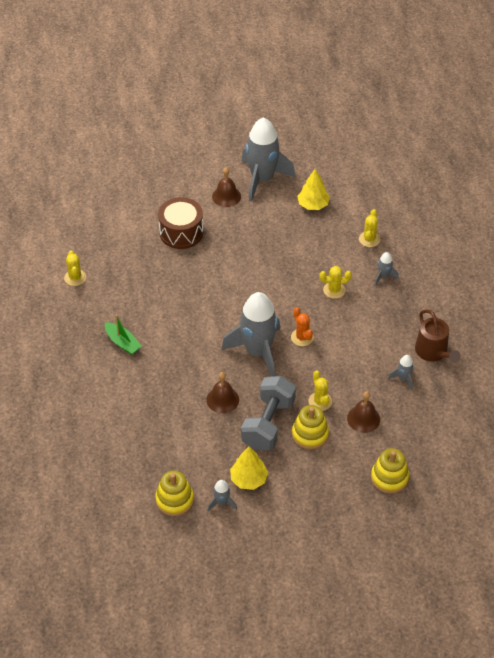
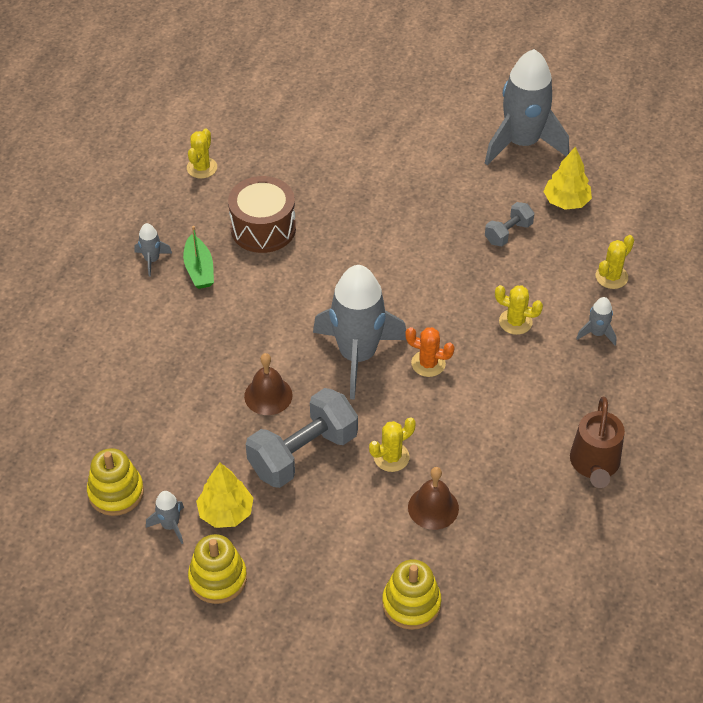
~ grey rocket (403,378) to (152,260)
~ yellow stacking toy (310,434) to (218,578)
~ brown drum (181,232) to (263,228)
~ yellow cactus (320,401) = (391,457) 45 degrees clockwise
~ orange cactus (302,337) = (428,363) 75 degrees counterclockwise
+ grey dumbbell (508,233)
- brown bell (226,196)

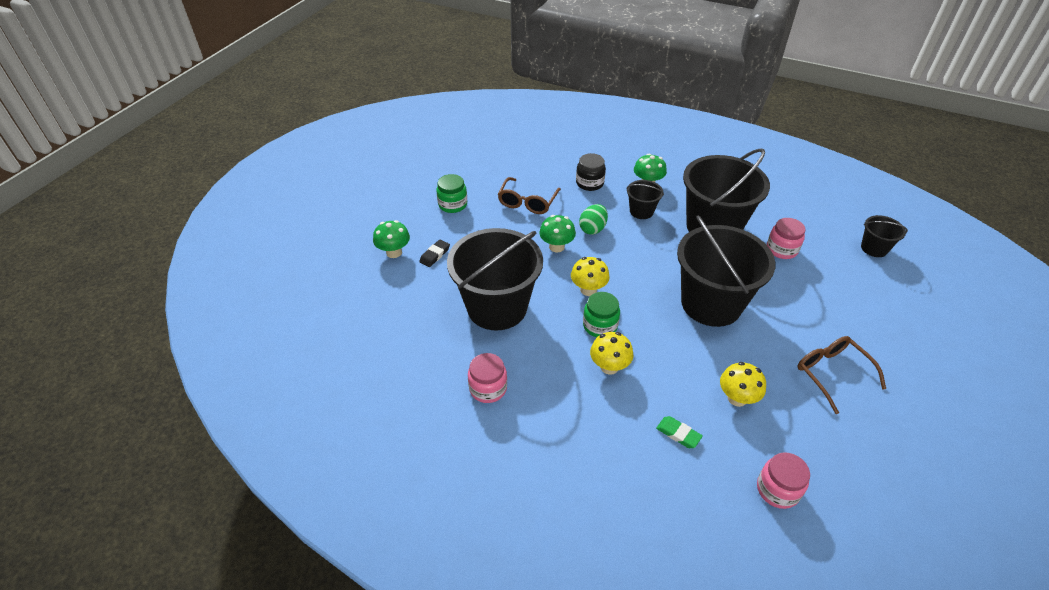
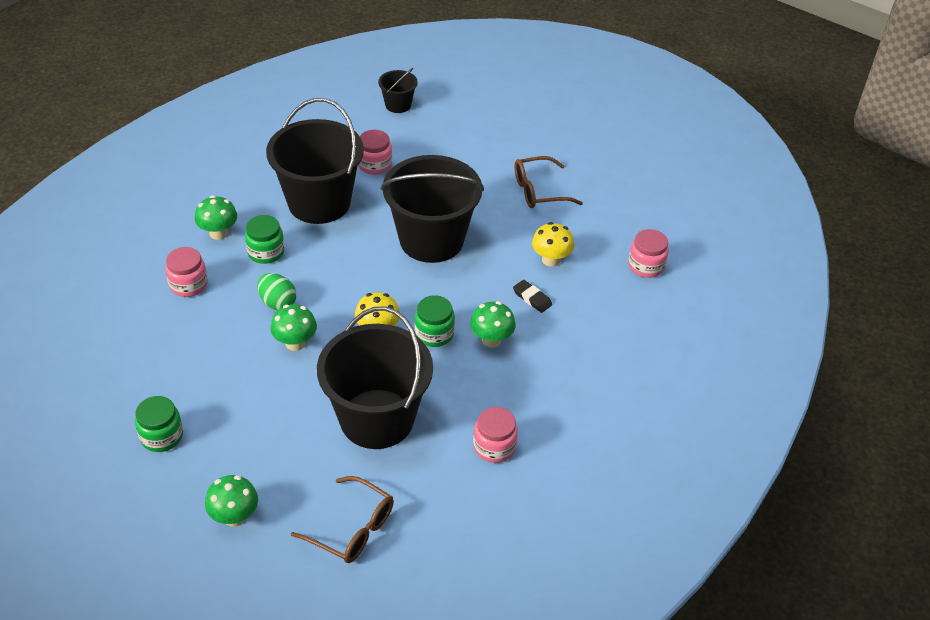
~ black jar (589,183) to pink jar (188,285)
~ black bucket (641,211) to green jar (266,252)
~ brown glasses (527,202) to (352,529)
~ yellow mushroom (609,367) to green mushroom (491,340)
~ black eraser (435,255) to (532,298)
- green eraser (678,434)

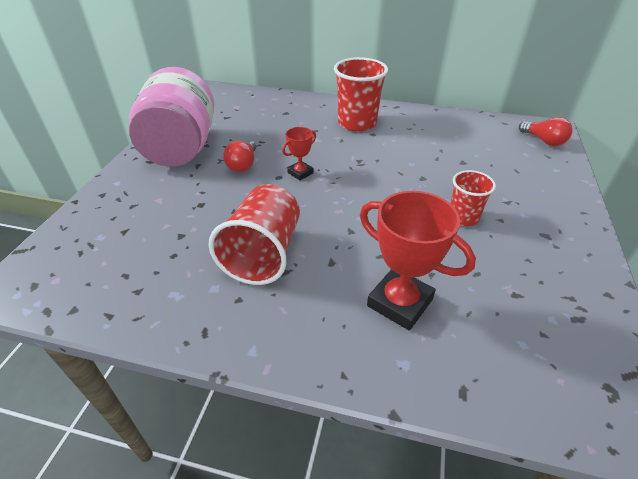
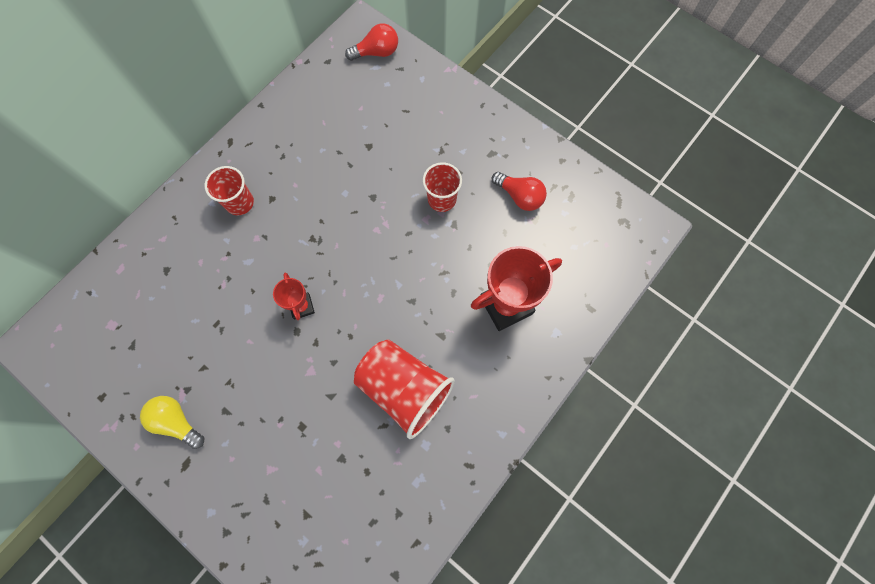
~ pink jar (181,148) to yellow light bulb (177,421)
~ red cup (357,123) = (239,203) x0.59
~ red light bulb (243,165) to (519,196)

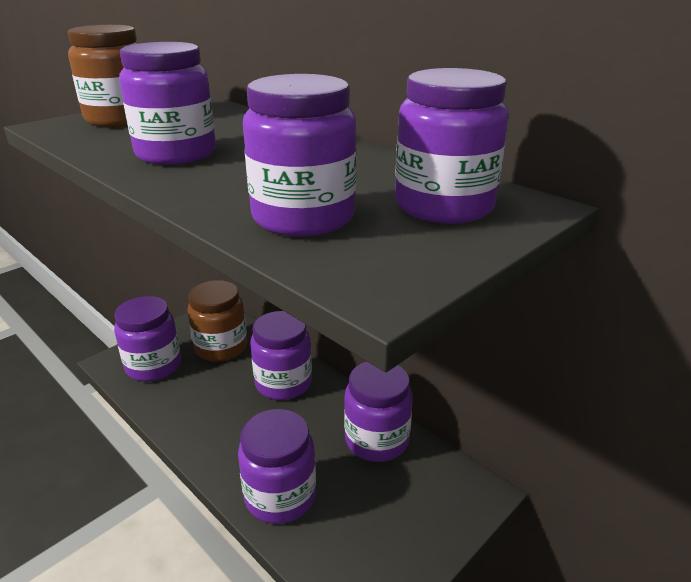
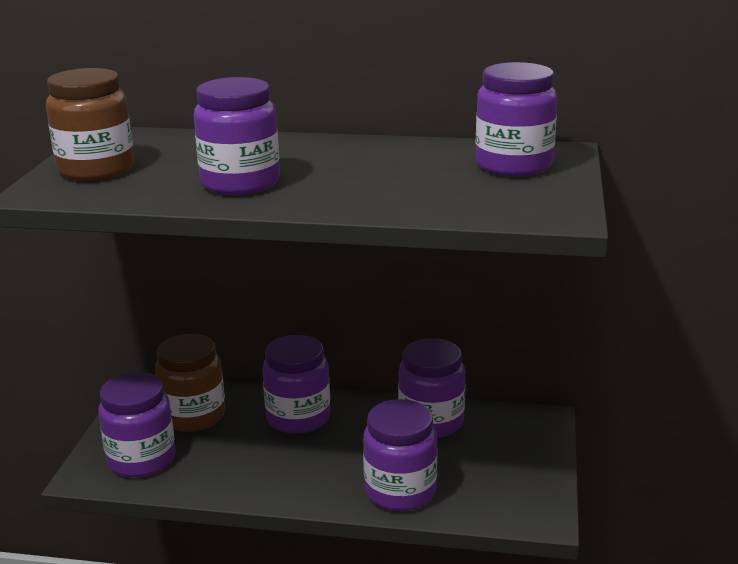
- purple jar (303,217)

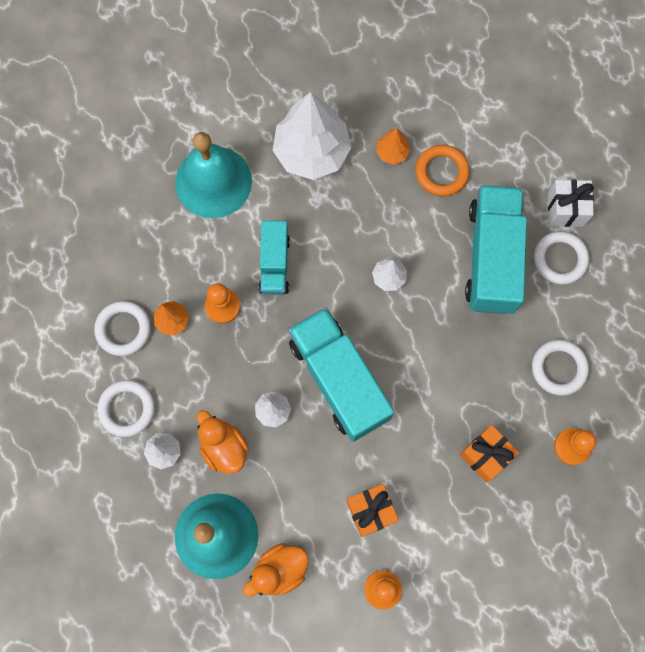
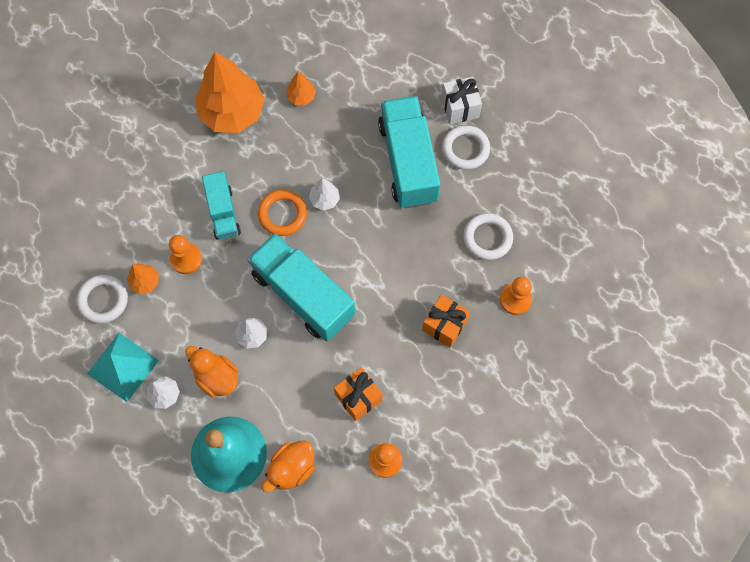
~ white ring (127,409) to turquoise pyramid (123,367)
~ white tree (311,152) to orange tree (232,112)
~ orange ring (441,172) to (282,214)
- turquoise bell (213,182)

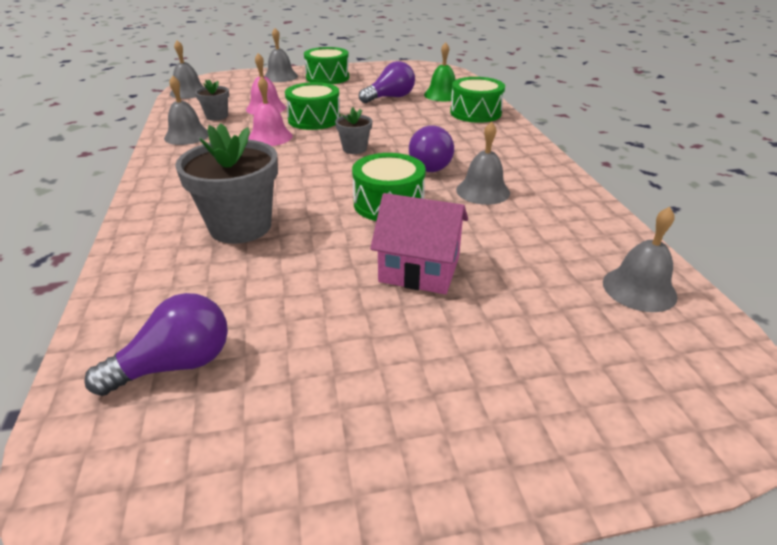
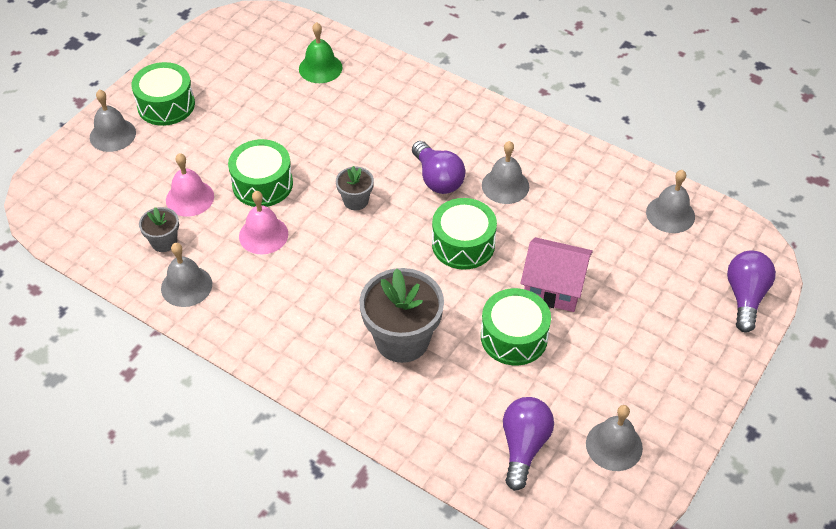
~ green drum (475,113) to (514,337)
~ pink house (419,269) = (553,287) 45 degrees clockwise
~ grey bell (188,92) to (614,445)
~ purple light bulb (390,97) to (745,297)

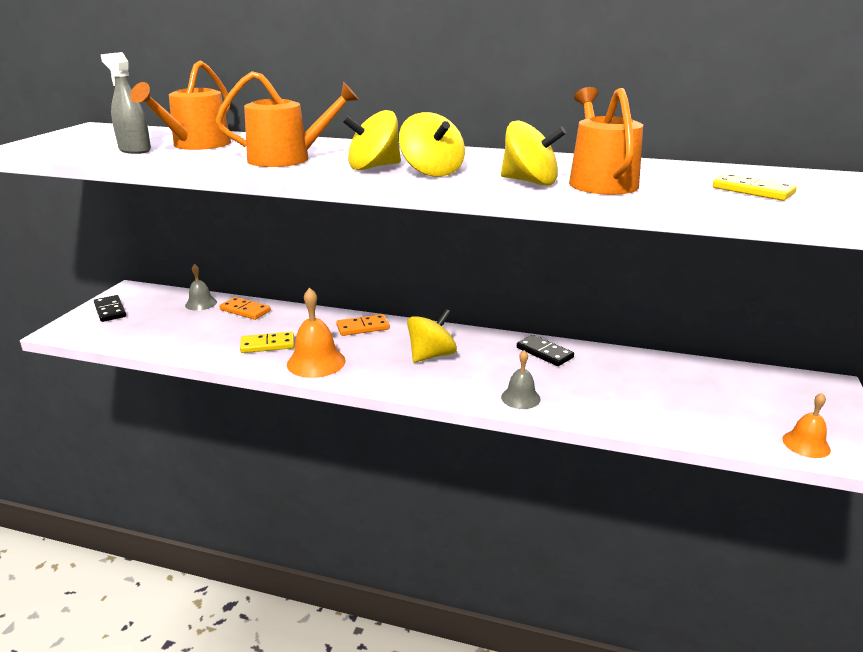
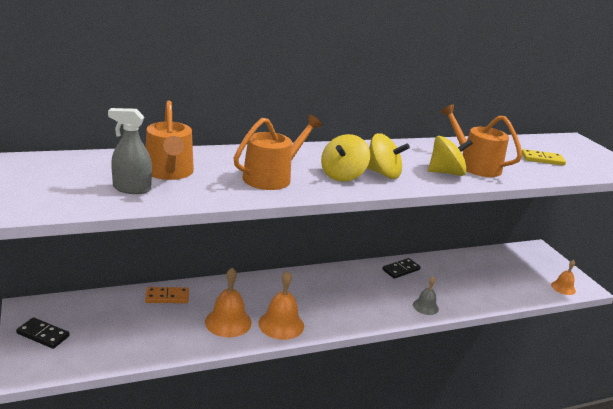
~ yellow domino (267,345) to orange bell (228,322)
~ black domino (544,353) = (401,270) 45 degrees counterclockwise
- grey bell (201,303)
- orange domino (363,327)
- yellow spinning top (431,355)

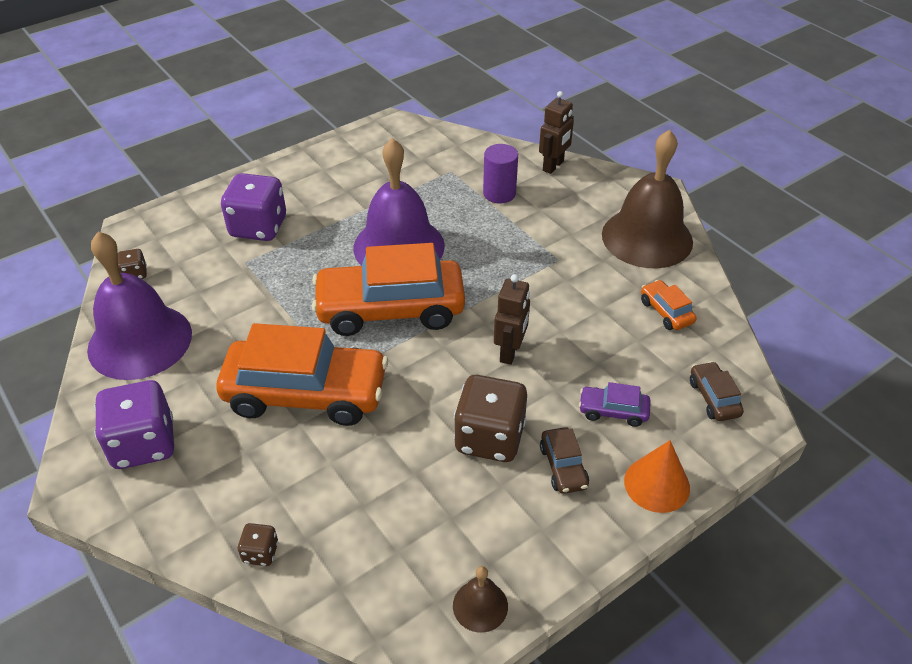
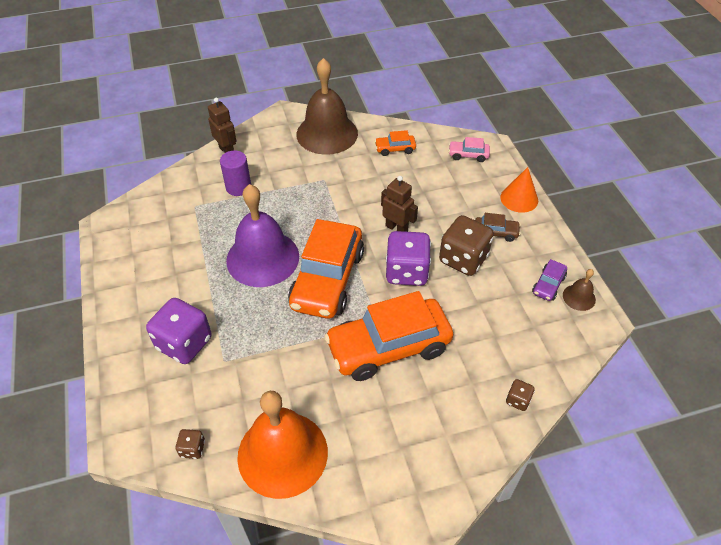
~ purple bell (140,341) to orange bell (282,453)
~ orange car (306,393) = (388,347) 135 degrees counterclockwise
~ purple dice (143,444) to (406,272)
~ brown car (713,398) to pink car (468,155)
~ purple car (613,411) to (548,285)

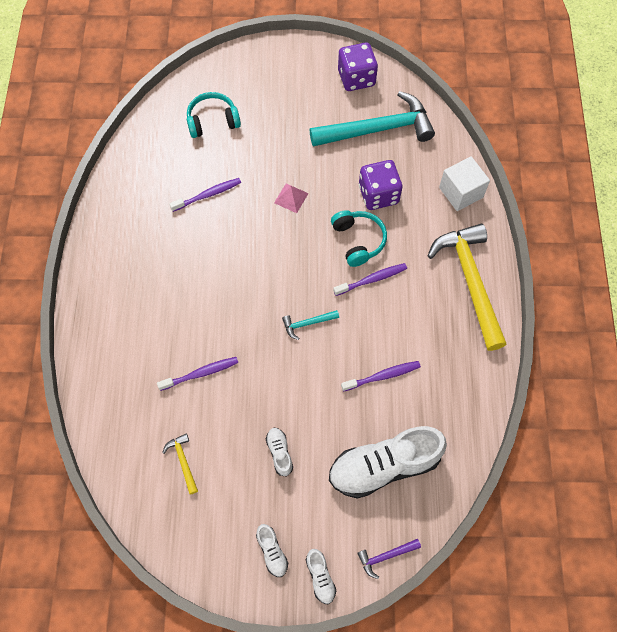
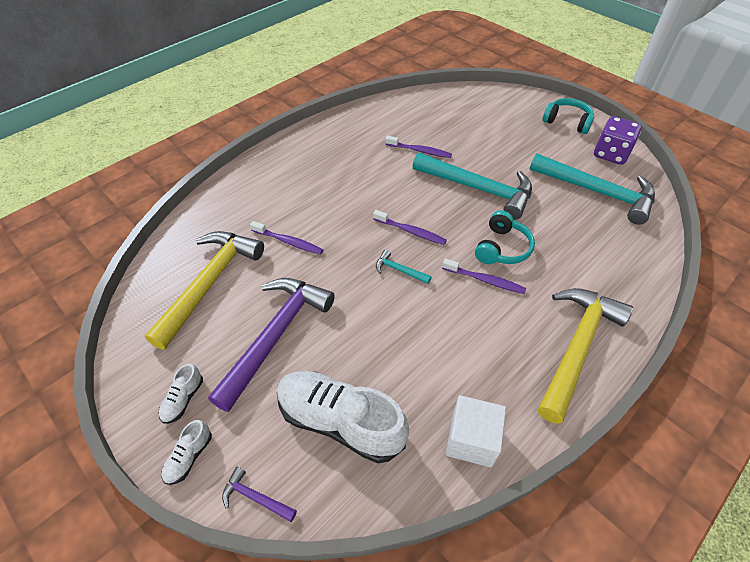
~ yellow hammer (183,461) = (209,283) x2.41
~ white shoe (279,453) to purple hammer (275,336)
~ purple toothbrush (382,376) to (410,231)
~ pink pyramid (291,198) to turquoise hammer (477,189)
~ white cube (461,192) to (471,439)
~ turquoise headphones (212,121) to (567,122)
- purple dice (378,195)

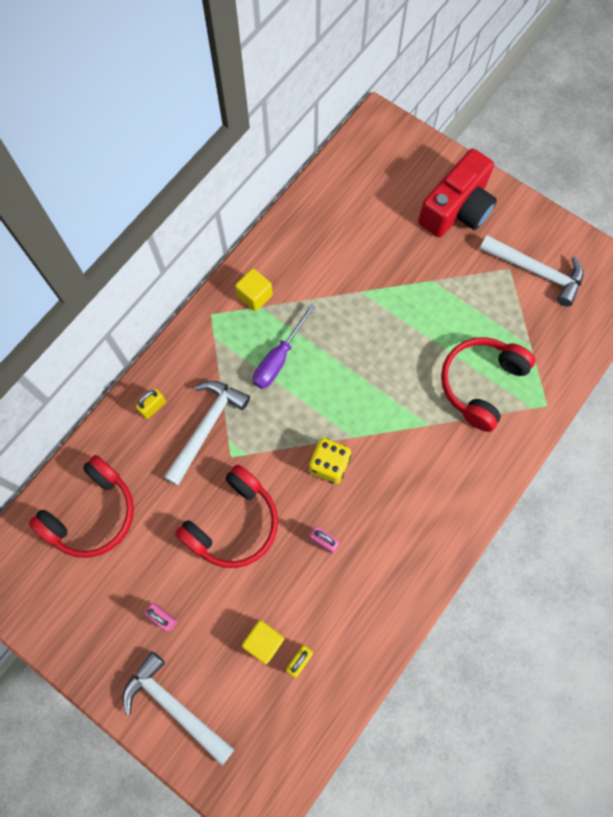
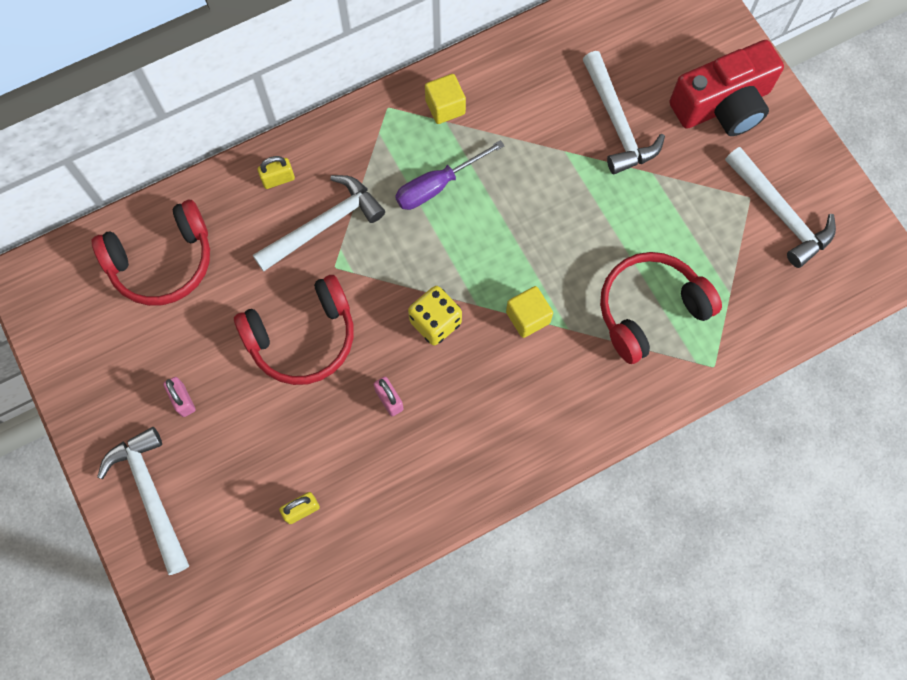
~ yellow cube (264,641) to (528,317)
+ white hammer (617,123)

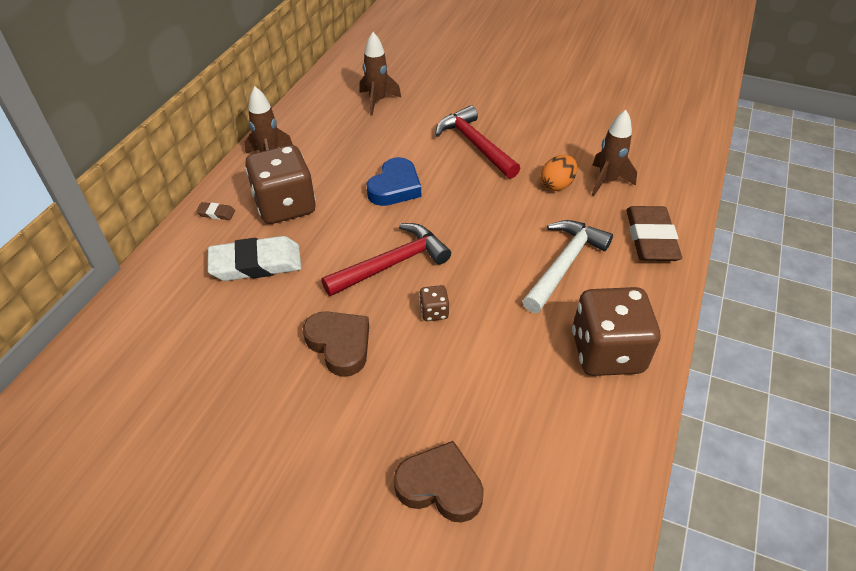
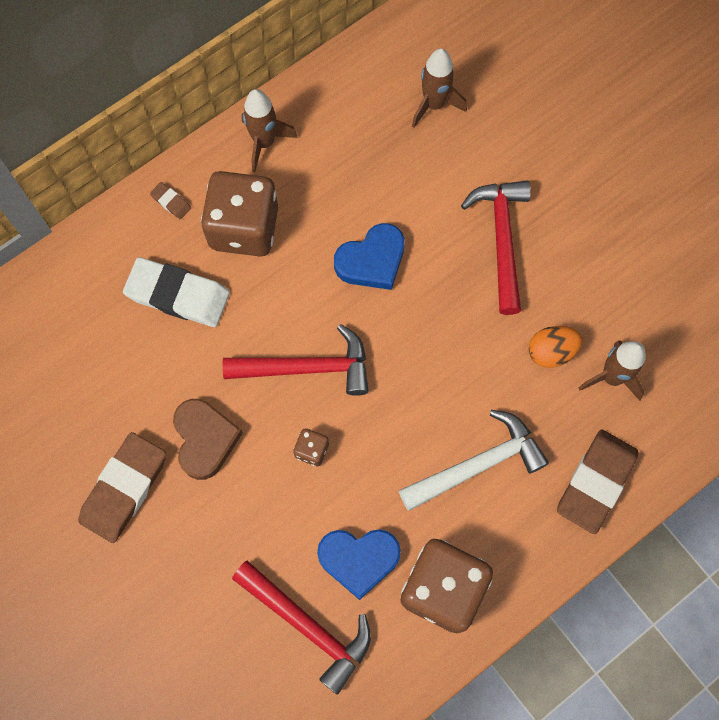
+ brown eraser (124,488)
+ red hammer (308,625)
+ blue heart (359,559)
- brown heart (440,486)

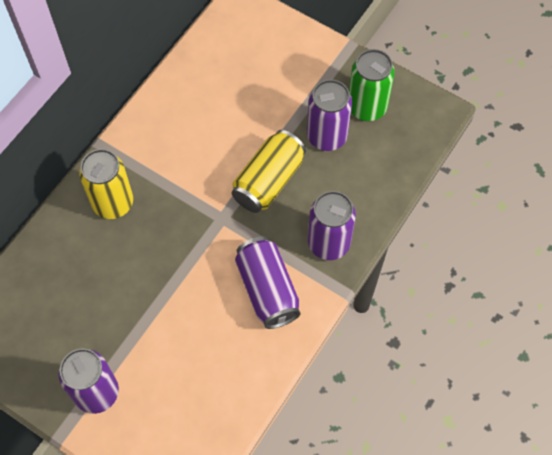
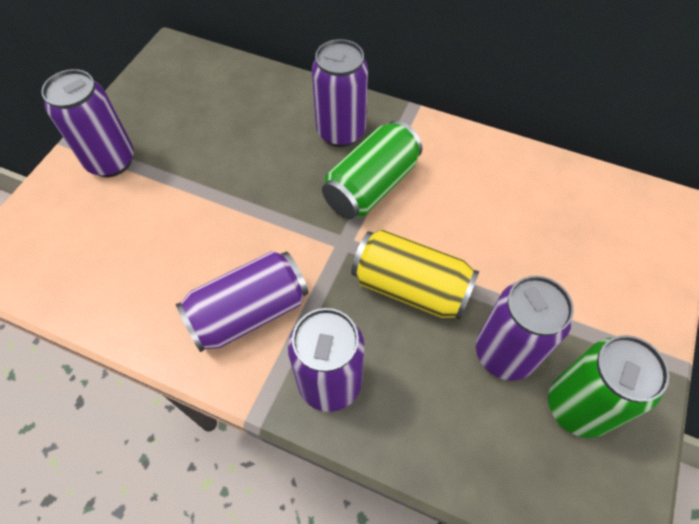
~ yellow can (113,203) to purple can (341,132)
+ green can (371,186)

